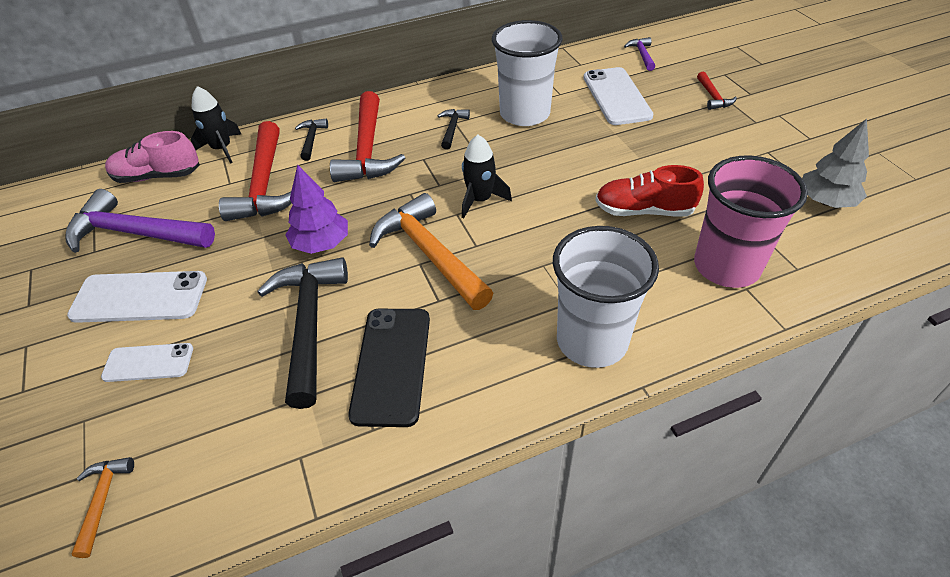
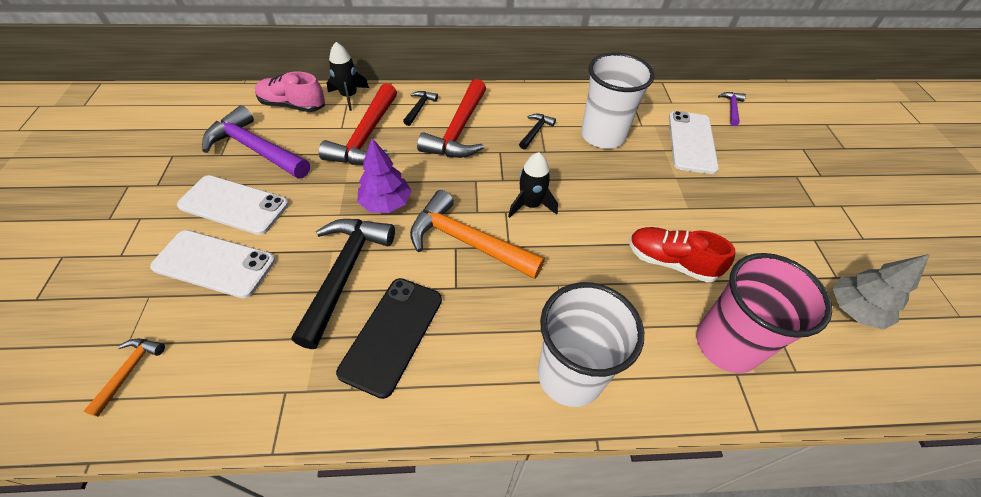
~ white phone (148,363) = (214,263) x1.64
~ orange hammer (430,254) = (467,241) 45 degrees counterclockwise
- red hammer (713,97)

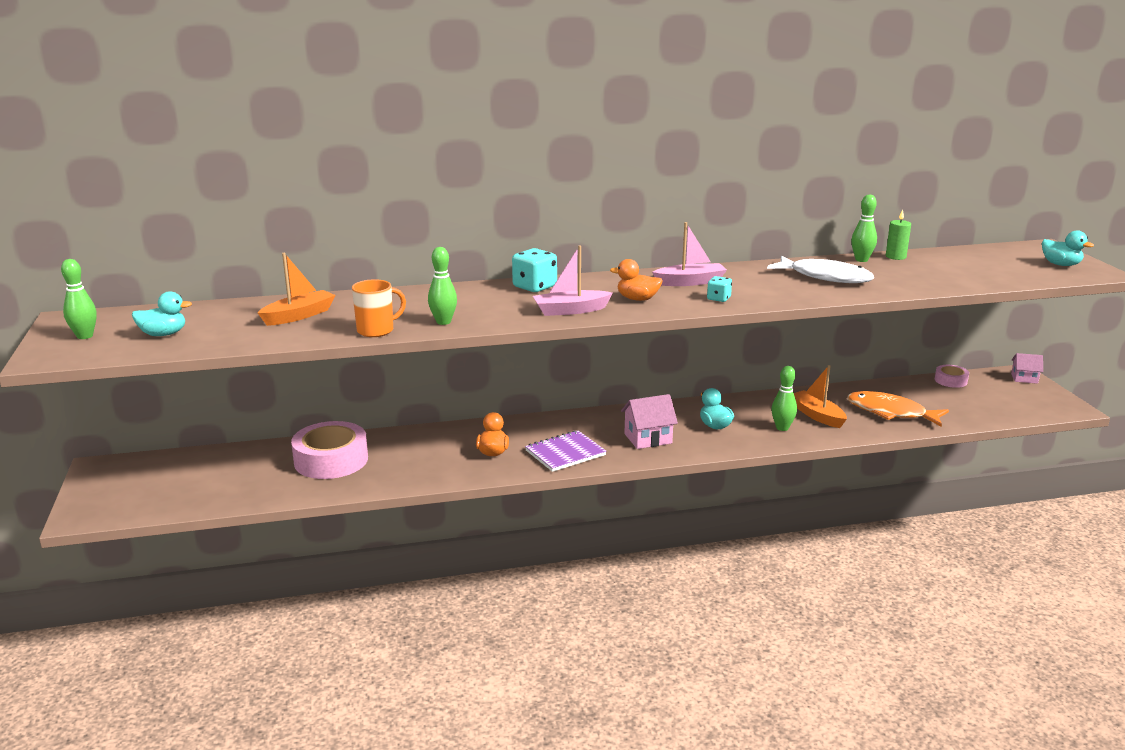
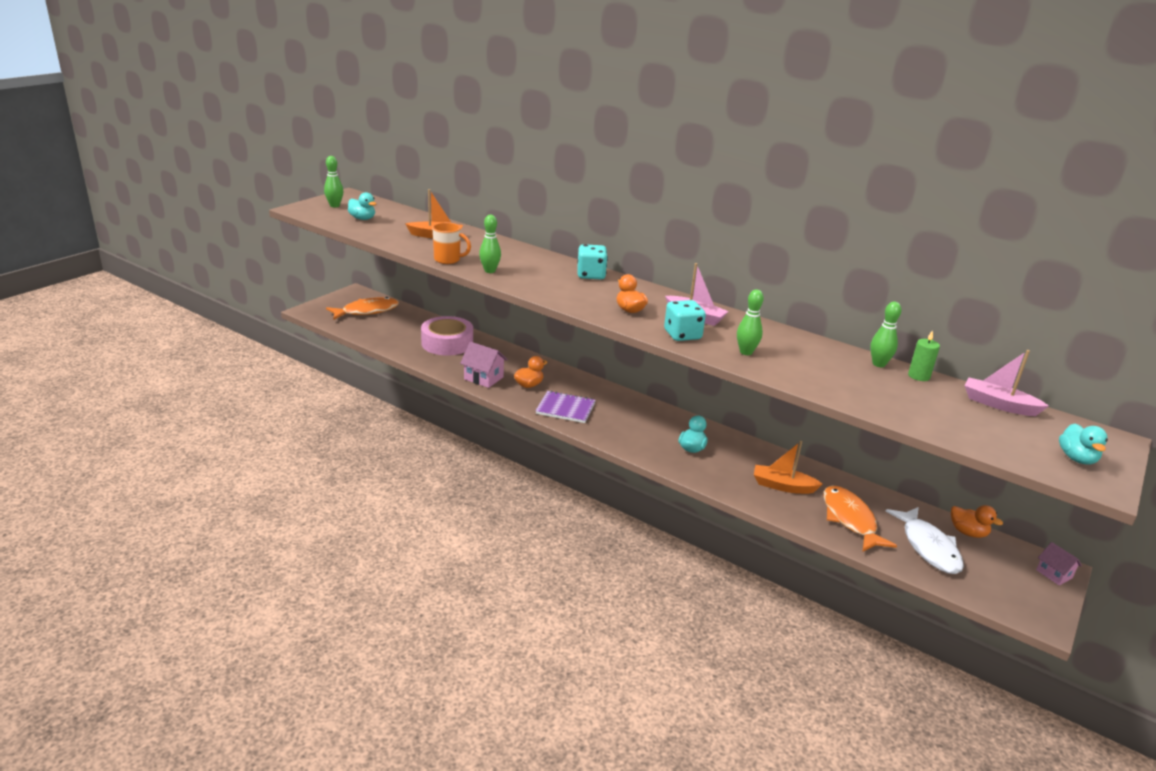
+ orange fish (367,311)
~ pink house (648,438) to (483,378)
~ turquoise dice (718,298) = (682,335) x1.75
~ green bowling pin (782,428) to (746,352)
~ orange boat (817,416) = (783,486) 90 degrees counterclockwise
~ white fish (825,277) to (928,547)
~ pink tape (950,380) to orange duck (968,532)
~ pink boat (570,310) to (998,405)

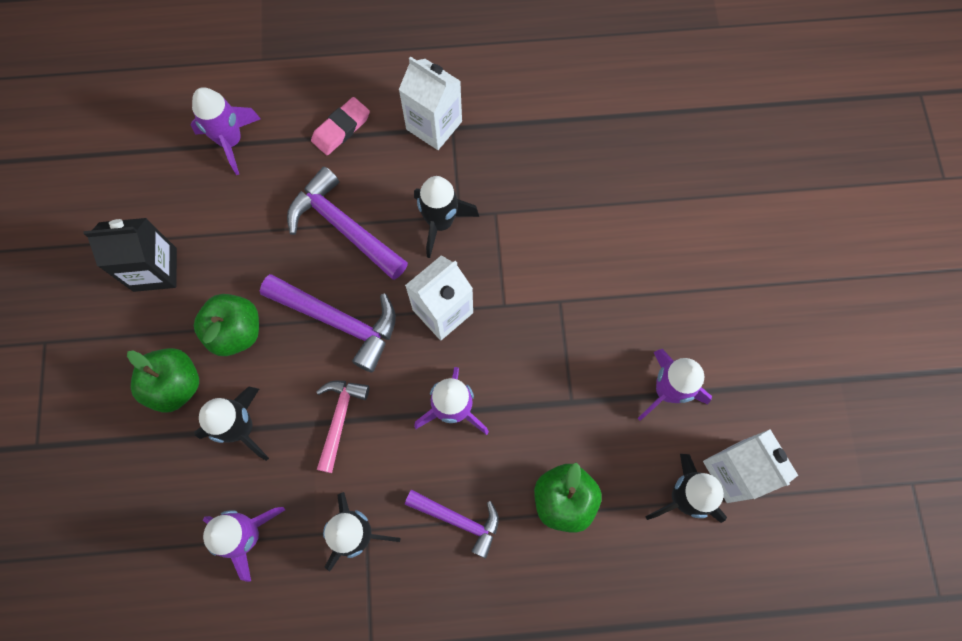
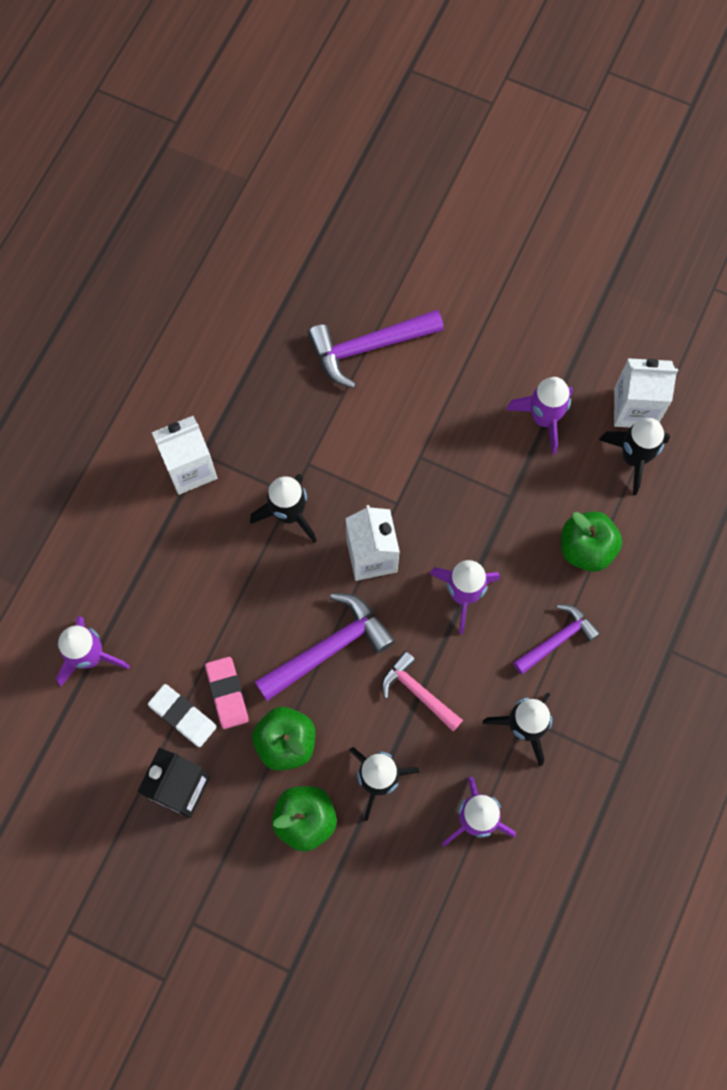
+ white eraser (182,716)
~ pink eraser (341,128) to (227,693)
~ purple hammer (343,227) to (368,348)

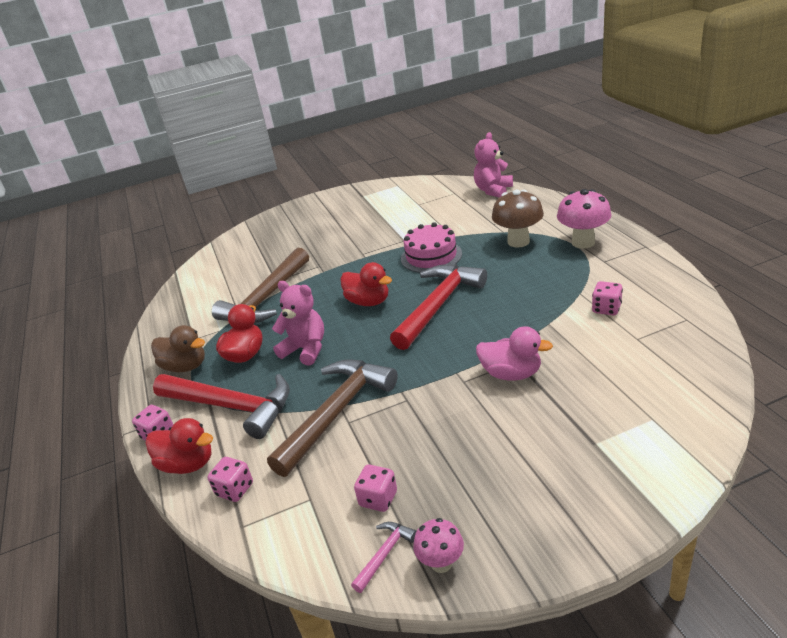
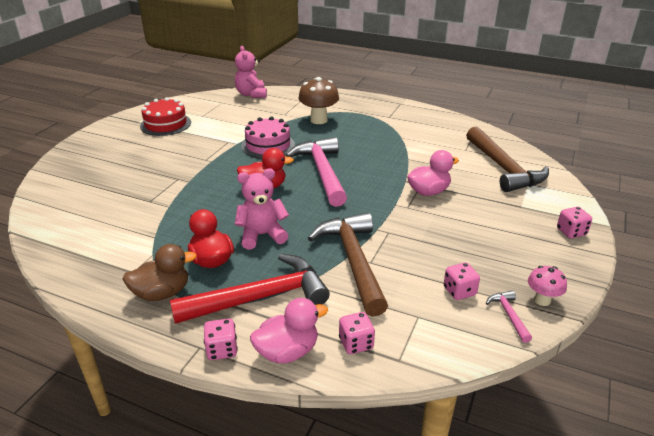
+ red cake (165,124)
~ red duck (188,464) to pink duck (287,351)
~ red hammer (438,305) to pink hammer (322,172)
~ brown hammer (266,298) to (503,168)
~ pink dice (606,309) to (571,232)
- pink mushroom (583,242)

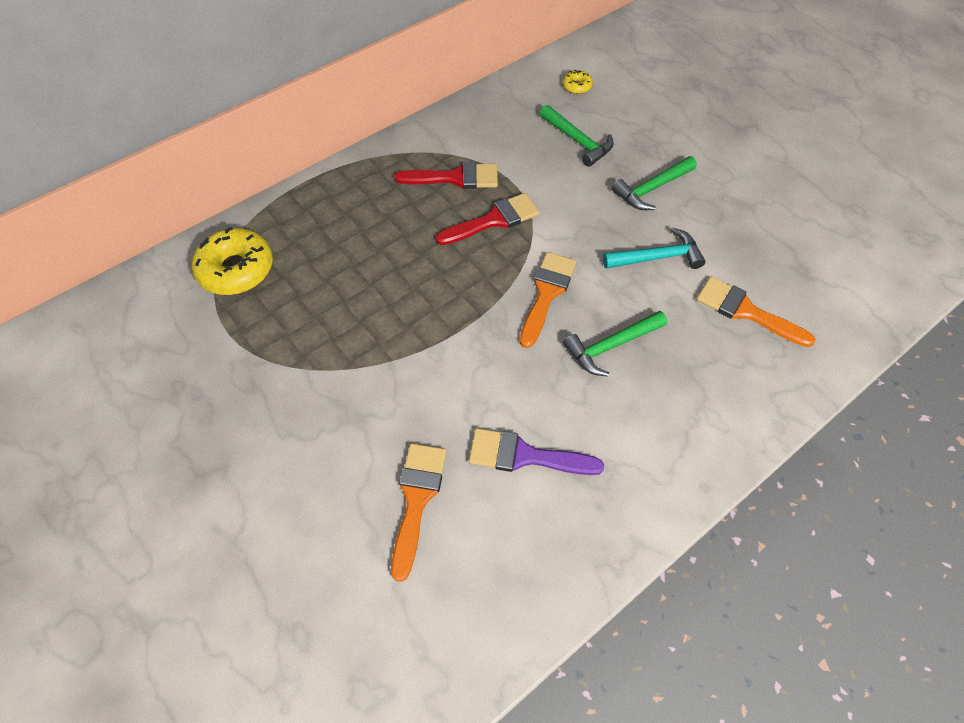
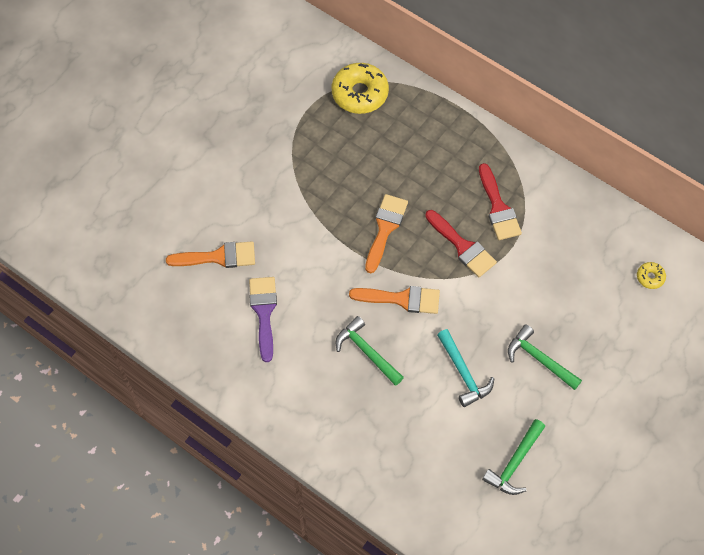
~ orange brush (745,311) to (385,228)
~ green hammer (578,141) to (514,463)

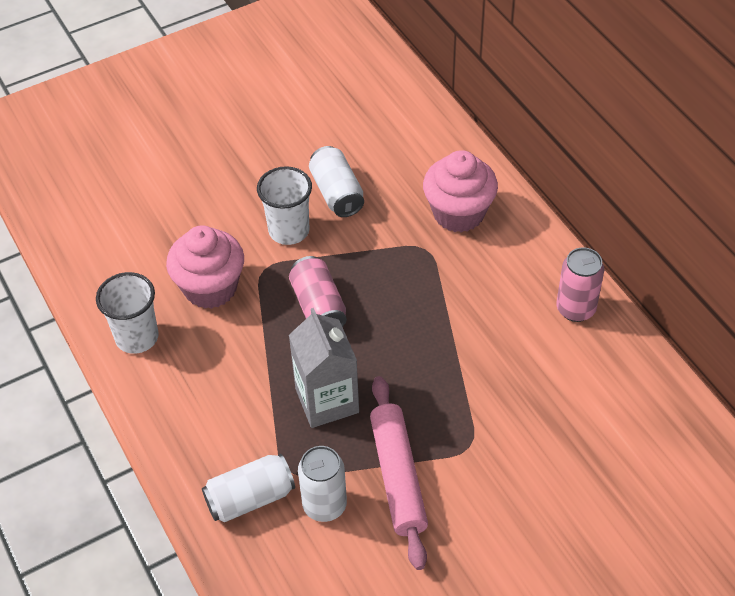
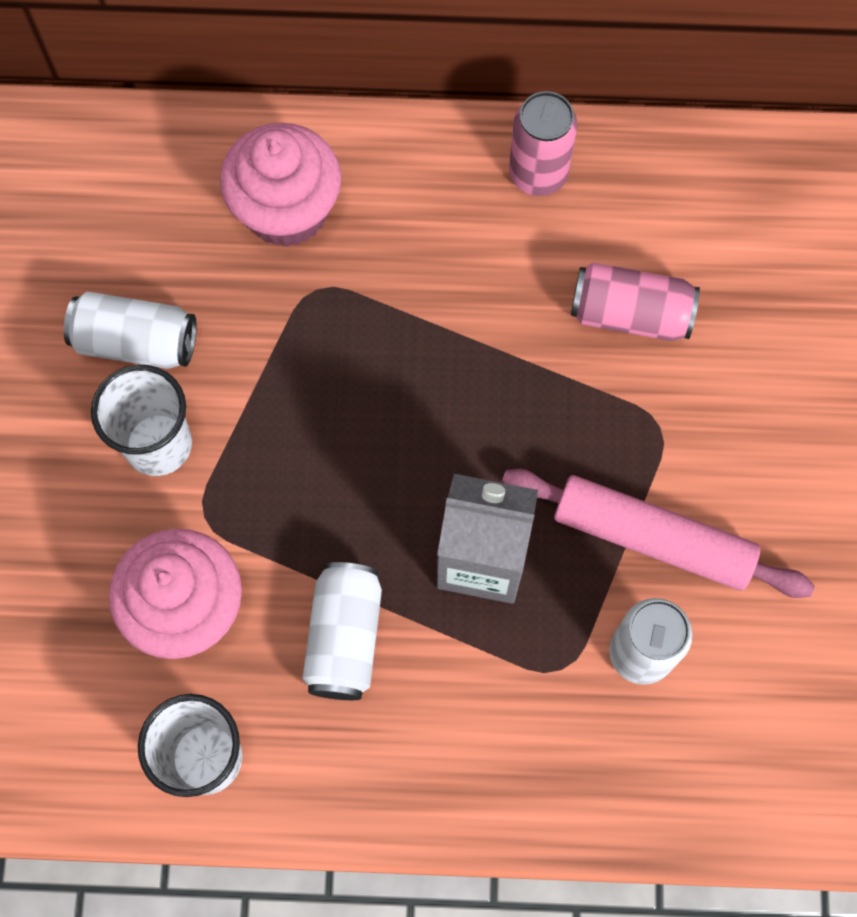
~ white can (250,498) to (344,637)
~ pink can (318,306) to (630,314)

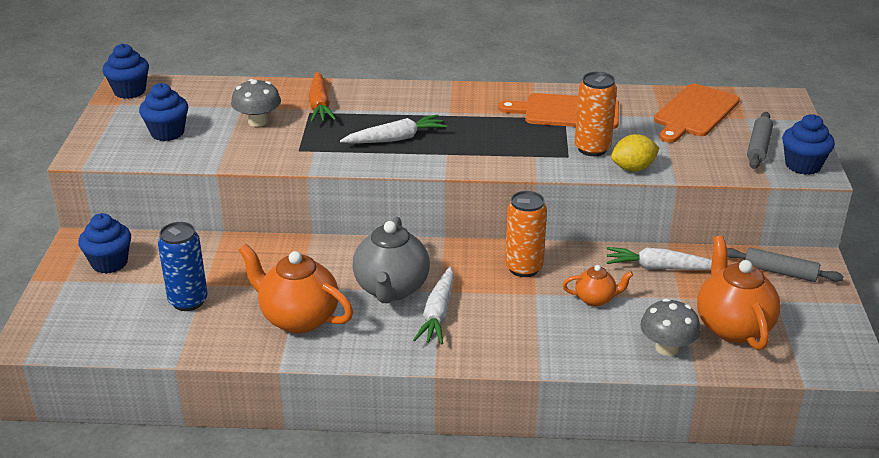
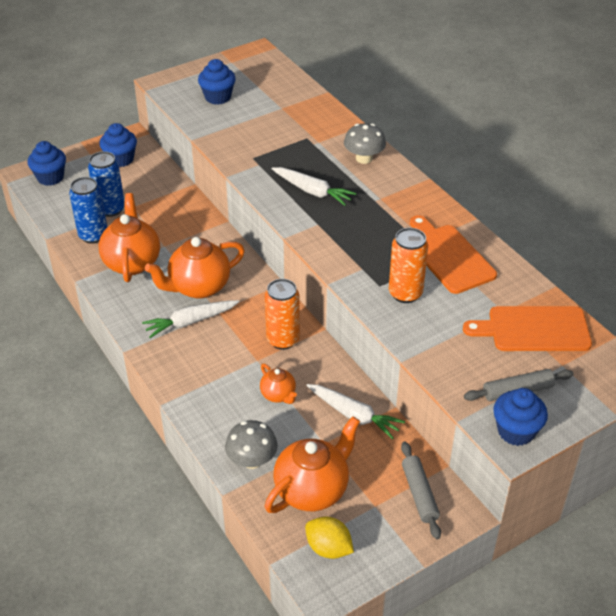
~ blue cupcake (129,91) to (50,177)
+ blue can (93,235)
~ grey teapot (391,289) to orange teapot (199,287)
~ yellow lemon (633,168) to (328,548)
~ white carrot (659,268) = (354,415) 150 degrees clockwise
~ grey mushroom (258,121) to (364,158)
- orange carrot (320,105)

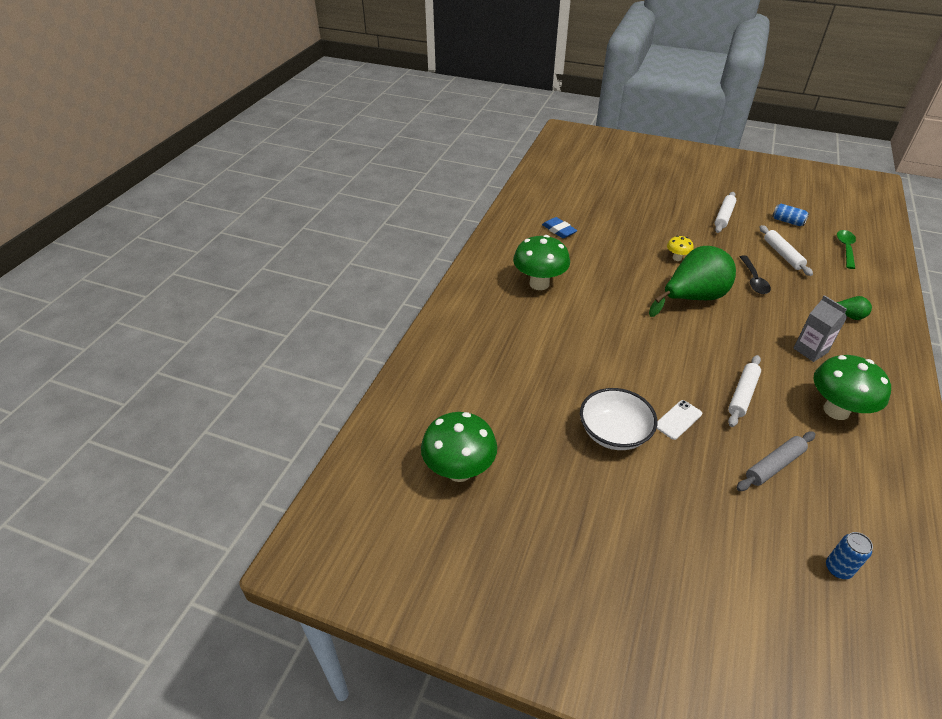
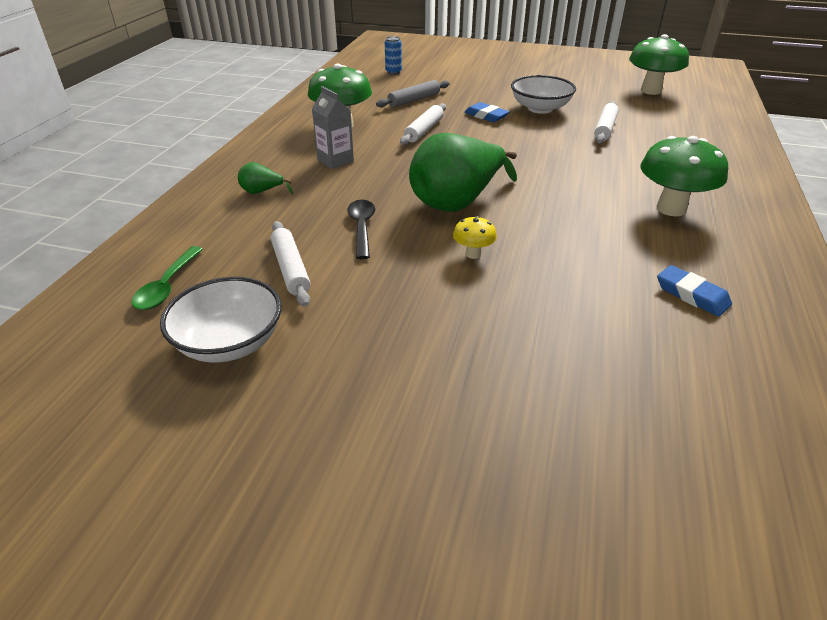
~ blue can (787,221) to white bowl (229,342)
~ white phone (678,420) to blue eraser (486,116)
~ white rolling pin (723,216) to (605,128)

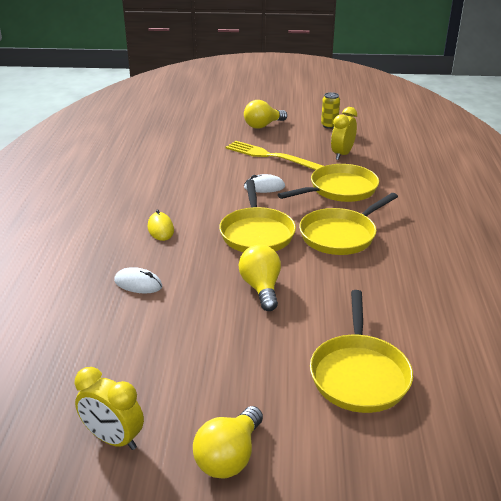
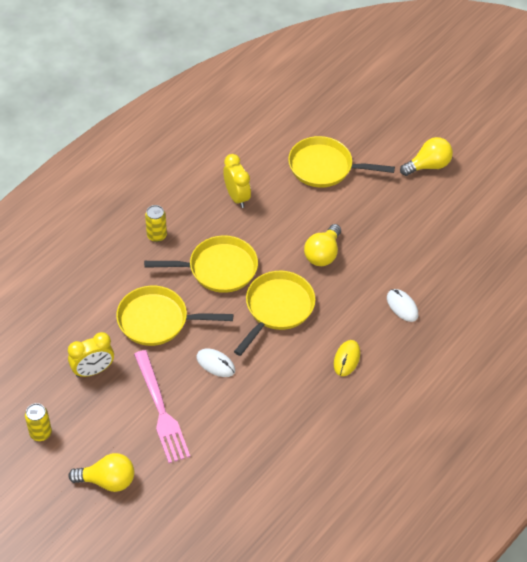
~ yellow fork (272,156) to pink fork (161,410)
+ yellow can (157,235)
~ yellow clock (113,438) to (237,197)
~ yellow pan (359,374) = (325,167) 120 degrees counterclockwise

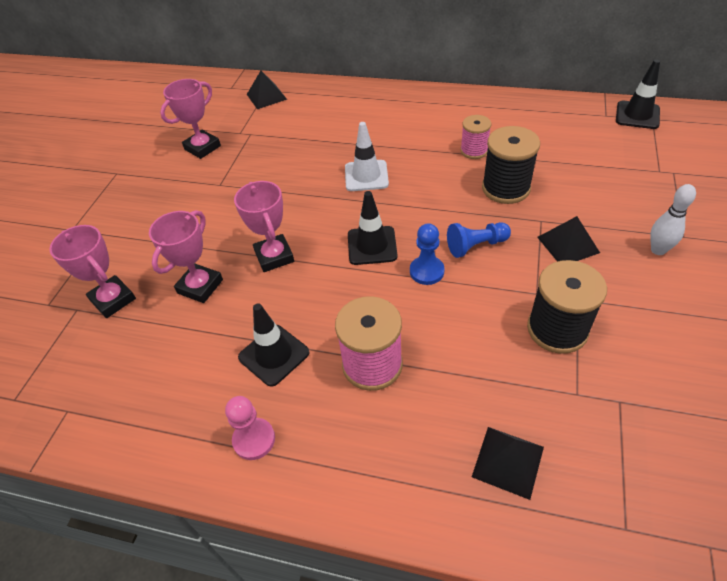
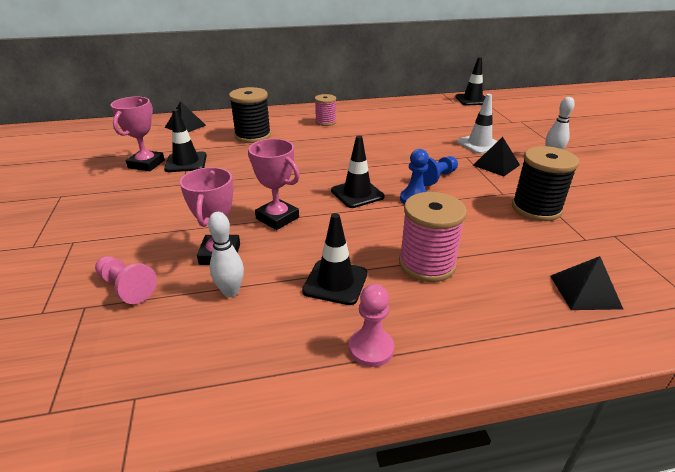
~ pink trophy (113,300) to pink pawn (126,287)
+ black traffic cone (186,162)
+ white bowling pin (231,292)
~ black spool (505,188) to (253,136)
~ pink spool (474,151) to (325,122)
~ white traffic cone (366,176) to (479,144)

